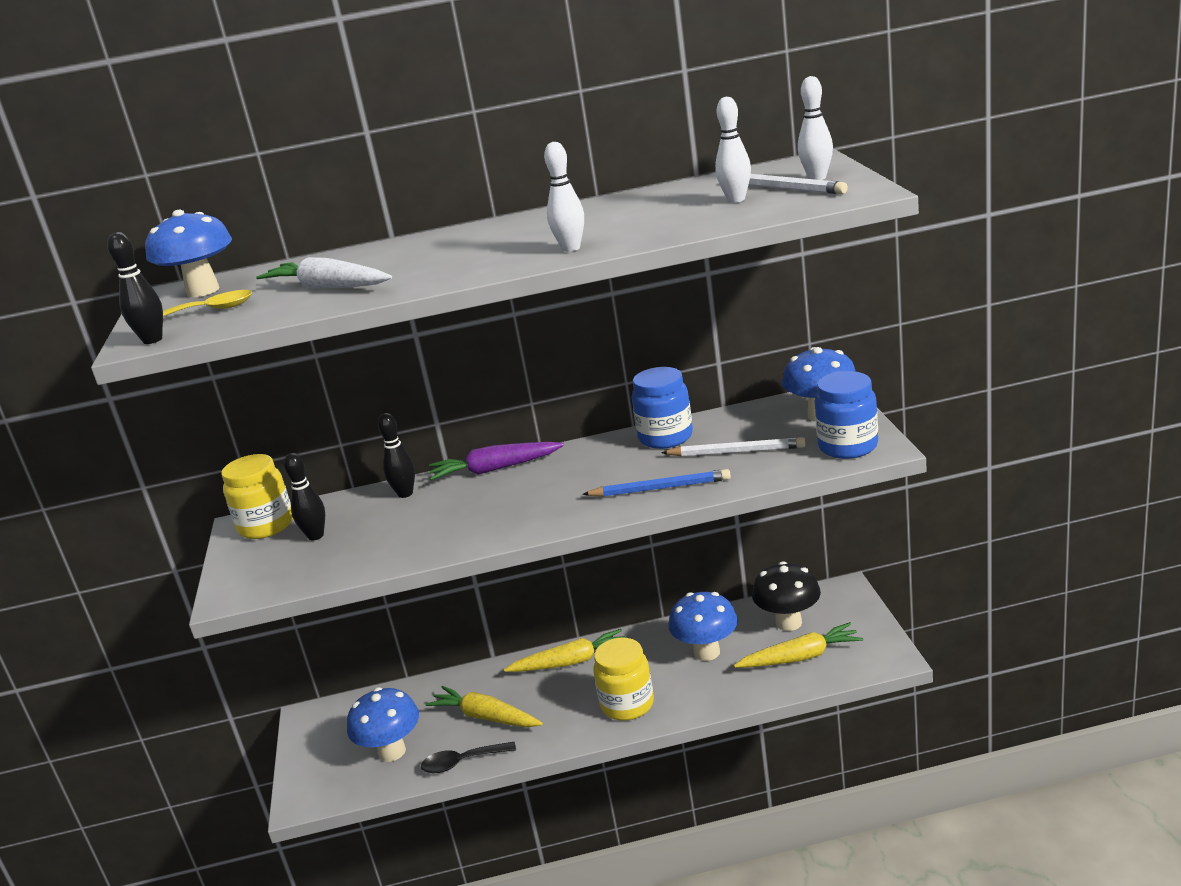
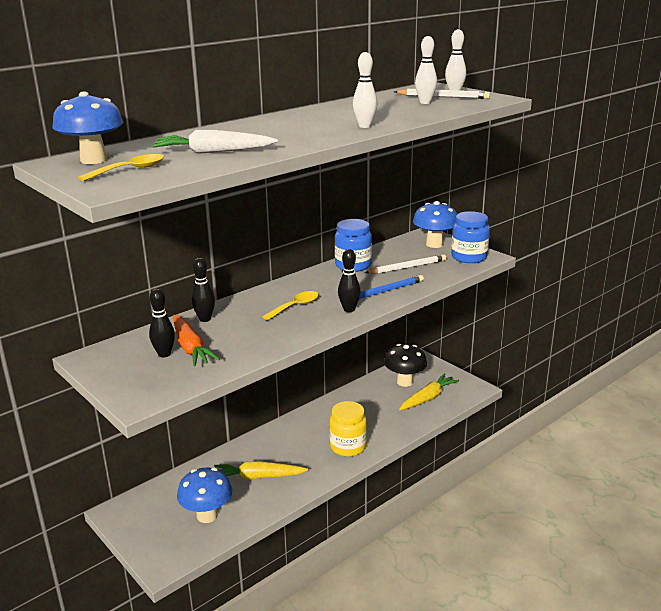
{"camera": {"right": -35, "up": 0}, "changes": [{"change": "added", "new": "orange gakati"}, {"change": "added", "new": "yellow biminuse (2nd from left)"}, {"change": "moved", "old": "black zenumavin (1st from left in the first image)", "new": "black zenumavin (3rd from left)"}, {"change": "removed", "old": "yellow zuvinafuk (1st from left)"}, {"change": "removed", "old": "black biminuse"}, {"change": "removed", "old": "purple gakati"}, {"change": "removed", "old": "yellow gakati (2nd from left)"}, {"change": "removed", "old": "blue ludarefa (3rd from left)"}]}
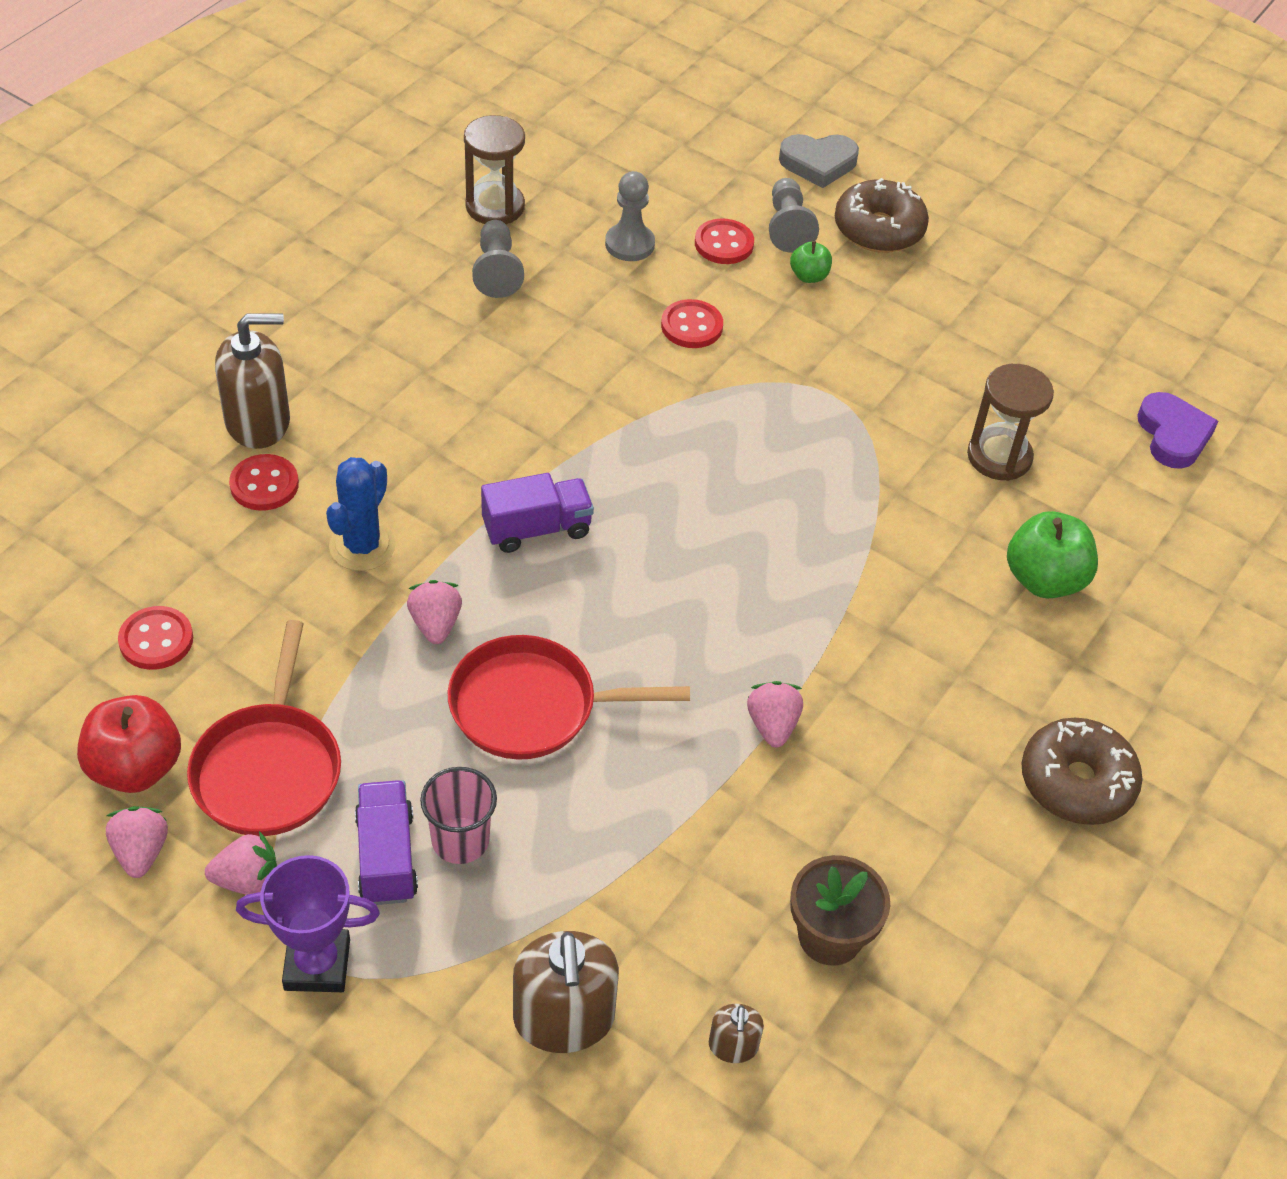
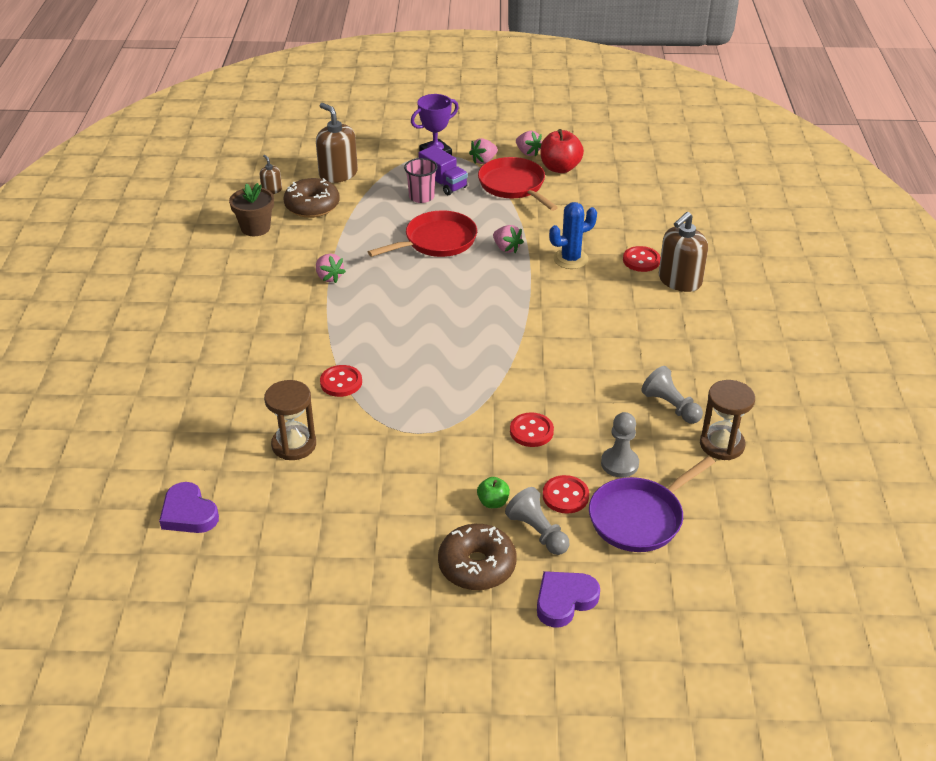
{"camera": {"right": 150, "up": -10}, "changes": [{"change": "moved", "old": "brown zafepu (2nd from left in the first image)", "new": "brown zafepu (1st from left)"}, {"change": "moved", "old": "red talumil (1st from left)"}, {"change": "recoloured", "old": "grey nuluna", "new": "purple nuluna (2nd from left)"}, {"change": "turned", "old": "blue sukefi", "degrees": 75}, {"change": "added", "new": "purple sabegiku"}, {"change": "removed", "old": "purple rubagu (2nd from left)"}, {"change": "removed", "old": "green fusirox (2nd from left)"}]}
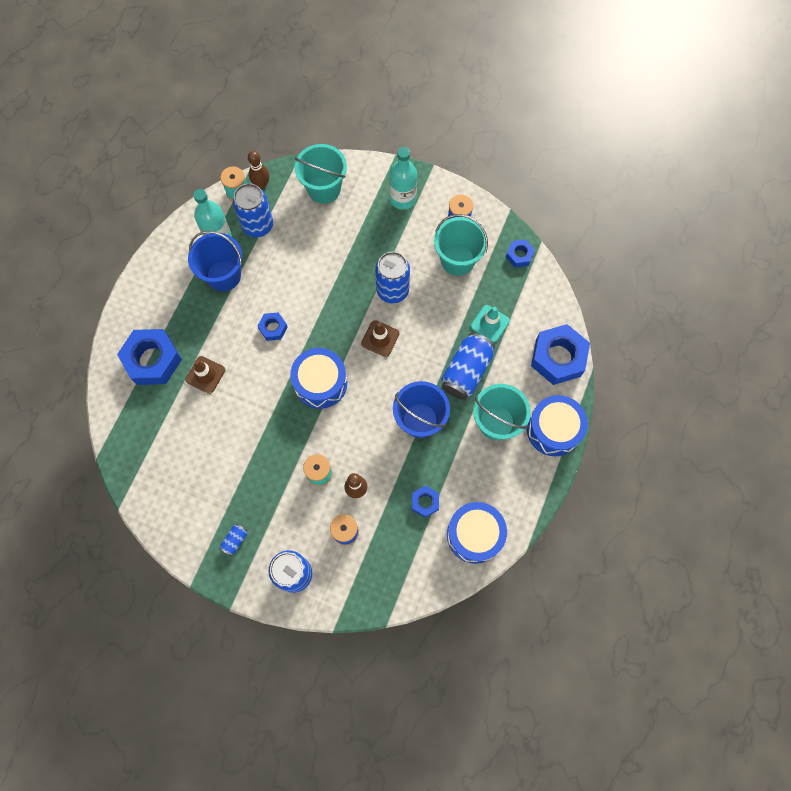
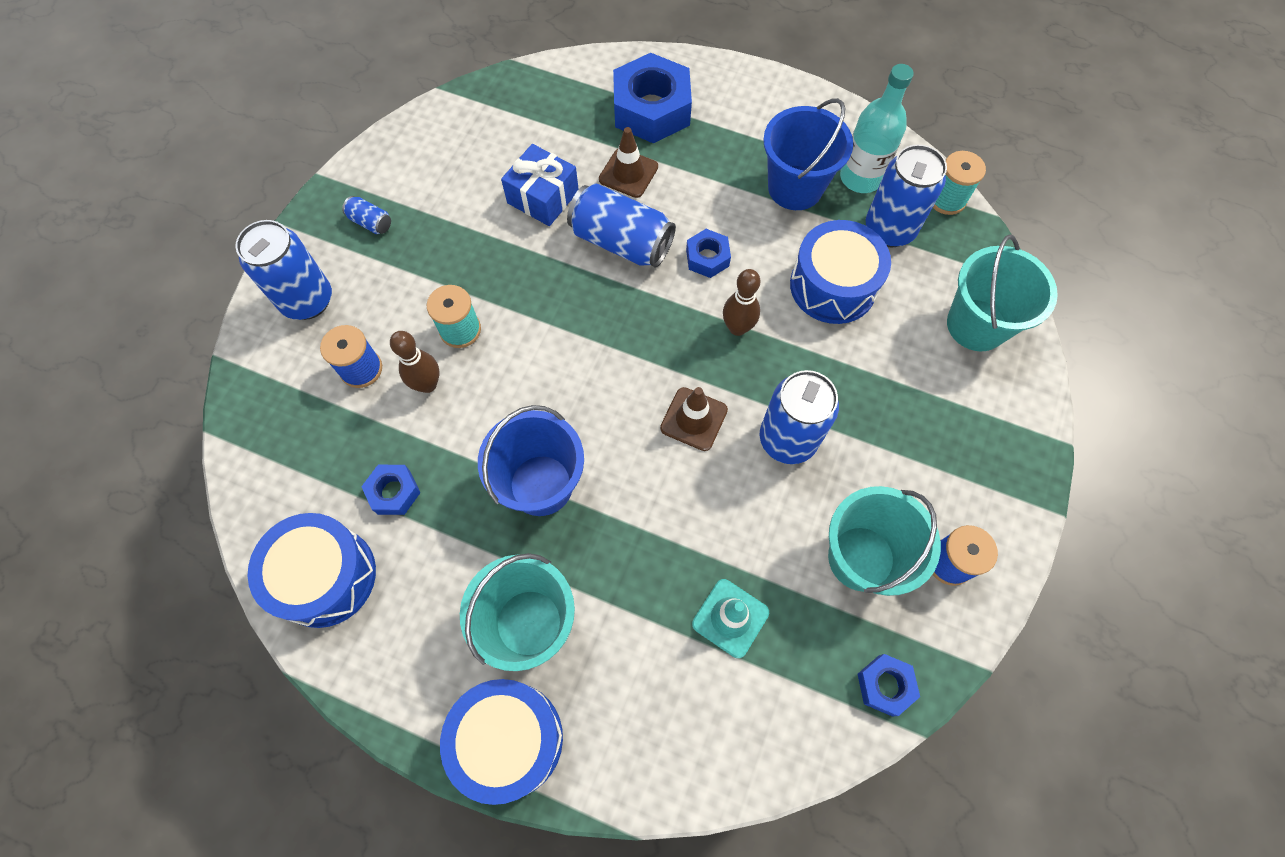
{"camera": {"right": 90, "up": -5}, "changes": [{"change": "added", "new": "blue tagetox"}, {"change": "moved", "old": "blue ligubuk (5th from left in the first image)", "new": "blue ligubuk (3rd from left)"}, {"change": "moved", "old": "brown zenumavin (1st from left in the first image)", "new": "brown zenumavin (2nd from left)"}, {"change": "moved", "old": "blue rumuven (1st from left in the first image)", "new": "blue rumuven (3rd from left)"}, {"change": "removed", "old": "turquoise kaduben (2nd from left)"}, {"change": "removed", "old": "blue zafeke (5th from left)"}]}
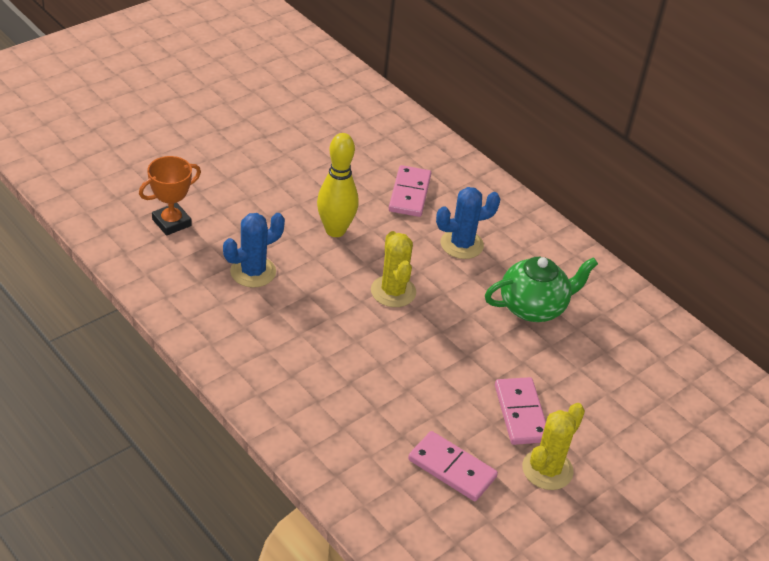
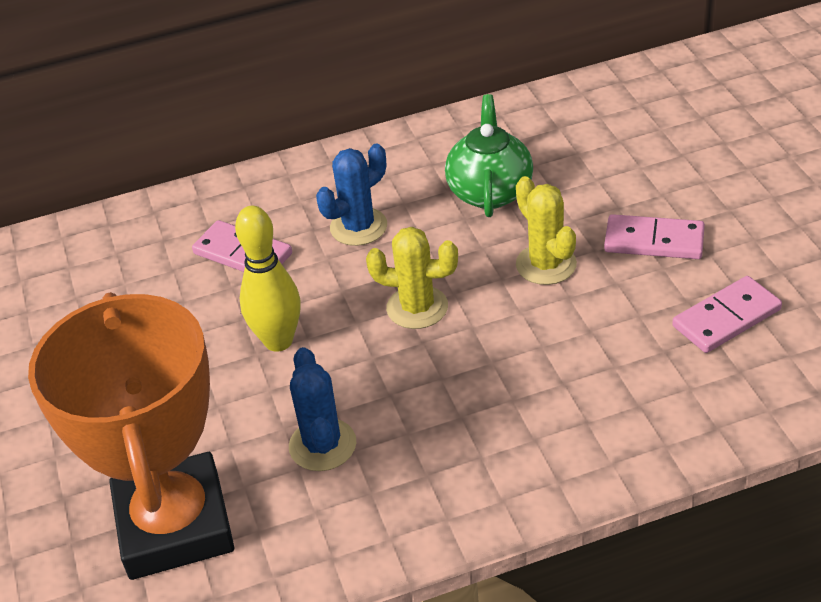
{"camera": {"right": -60, "up": 0}, "changes": [{"change": "resized", "old": "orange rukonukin", "factor": 2.25}, {"change": "turned", "old": "blue sukefi (2nd from left)", "degrees": 45}, {"change": "moved", "old": "yellow sukefi (2nd from left)"}]}
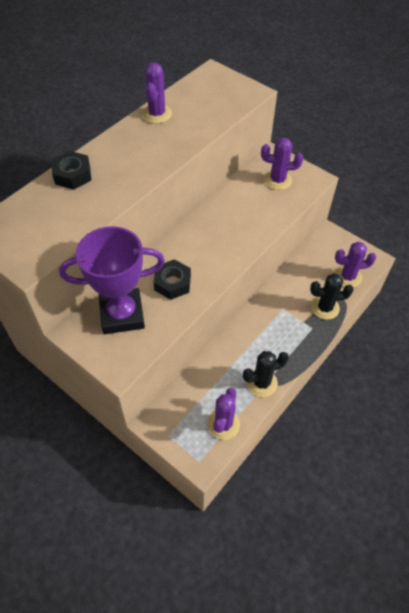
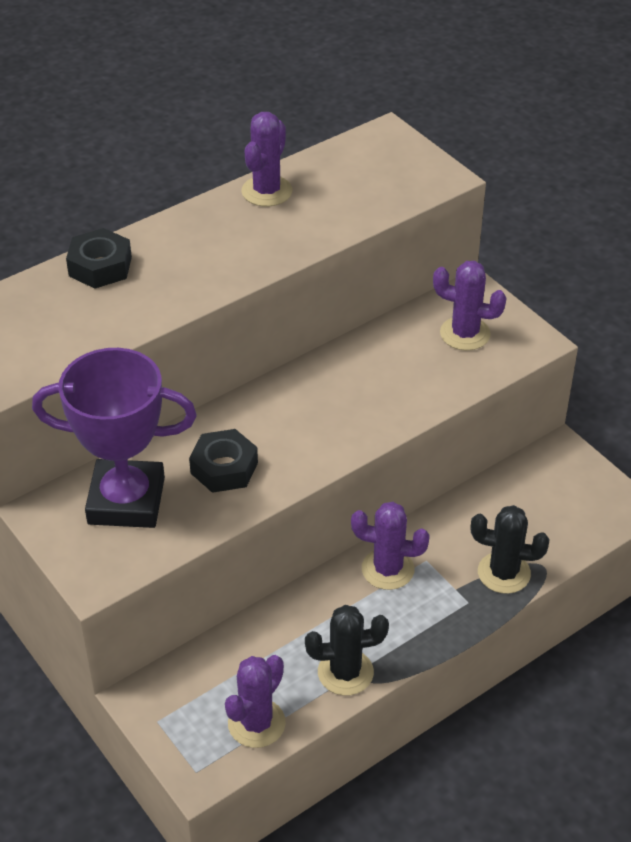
{"camera": {"right": 15, "up": -10}, "changes": [{"change": "moved", "old": "purple sukefi (4th from left in the first image)", "new": "purple sukefi (3rd from left)"}]}
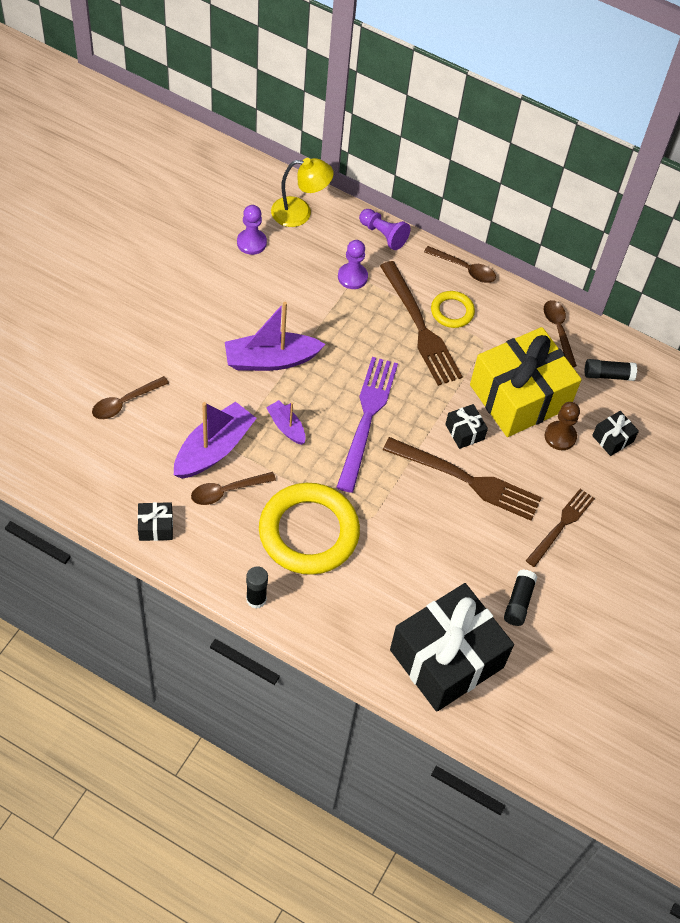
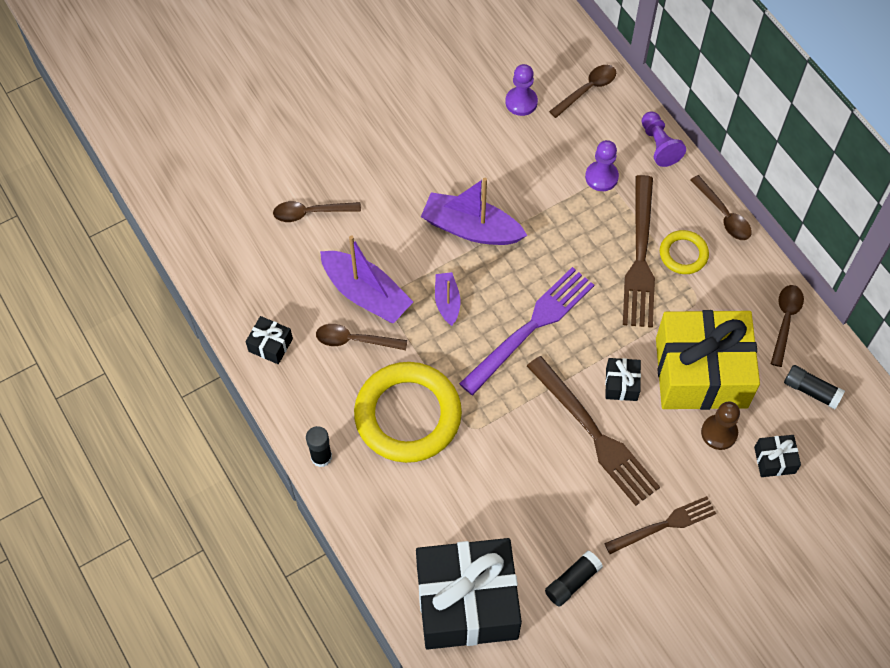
{"camera": {"right": 35, "up": 5}, "changes": [{"change": "turned", "old": "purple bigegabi (1st from left)", "degrees": 60}, {"change": "replaced", "old": "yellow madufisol", "new": "brown biminuse (3rd from left)"}]}
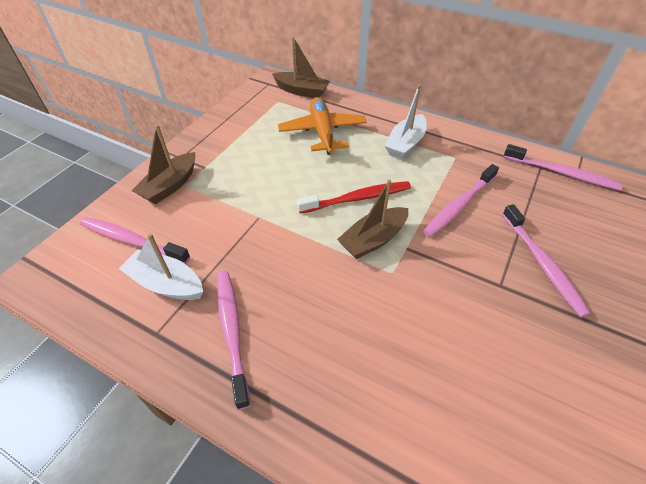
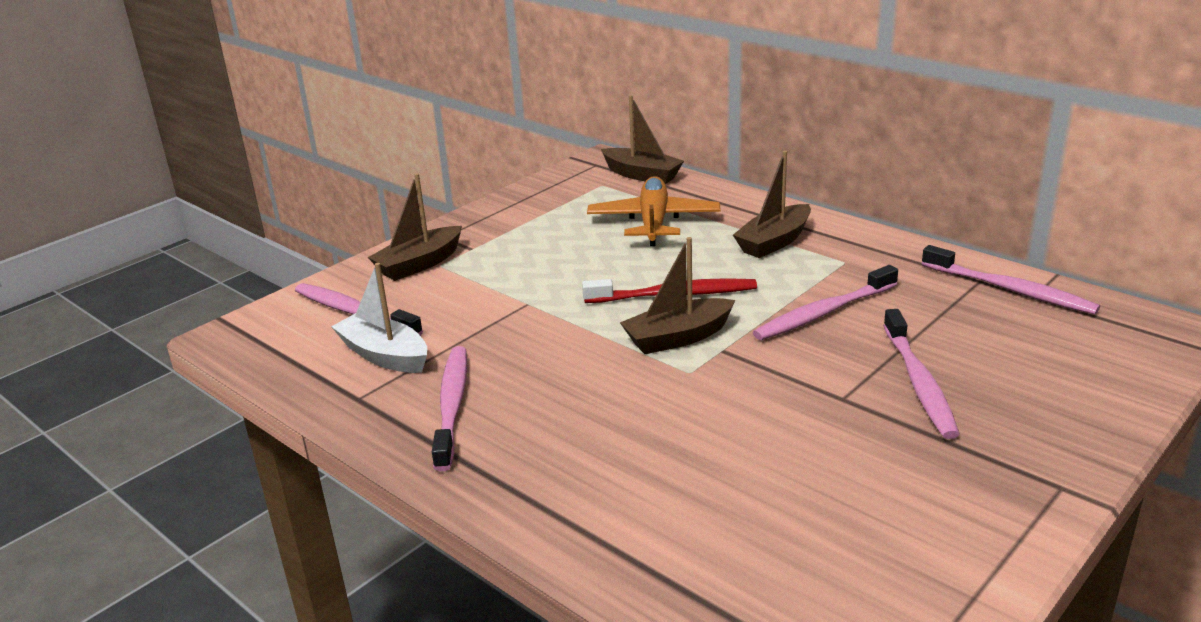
{"camera": {"right": 15, "up": -20}, "changes": [{"change": "recoloured", "old": "white bigegabi (2nd from left)", "new": "brown bigegabi (4th from left)"}]}
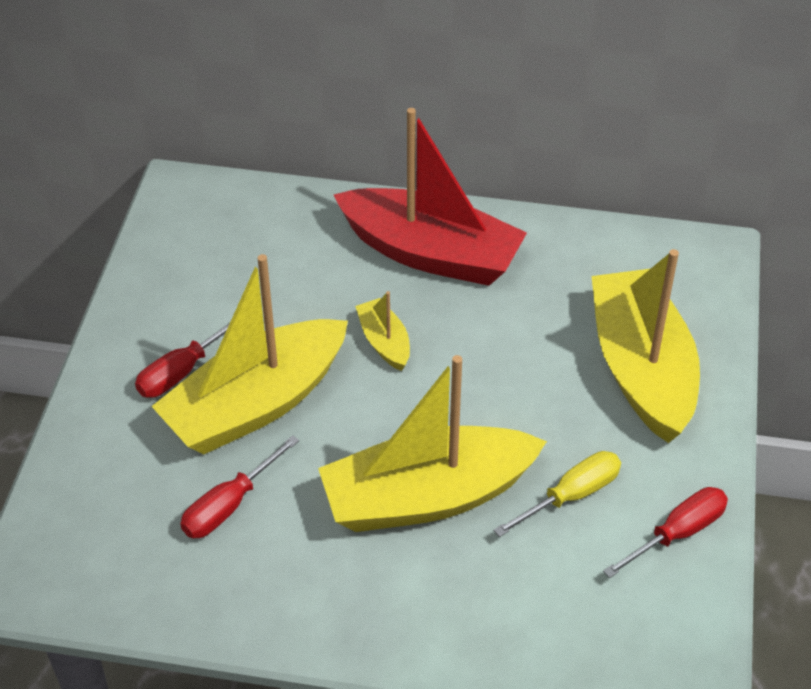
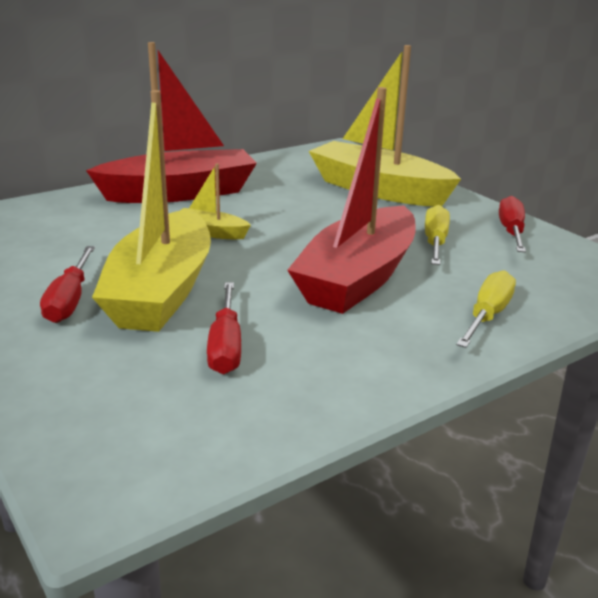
{"camera": {"right": -45, "up": -20}, "changes": [{"change": "recoloured", "old": "yellow bigegabi (3rd from left)", "new": "red bigegabi (2nd from left)"}, {"change": "added", "new": "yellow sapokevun (2nd from left)"}]}
